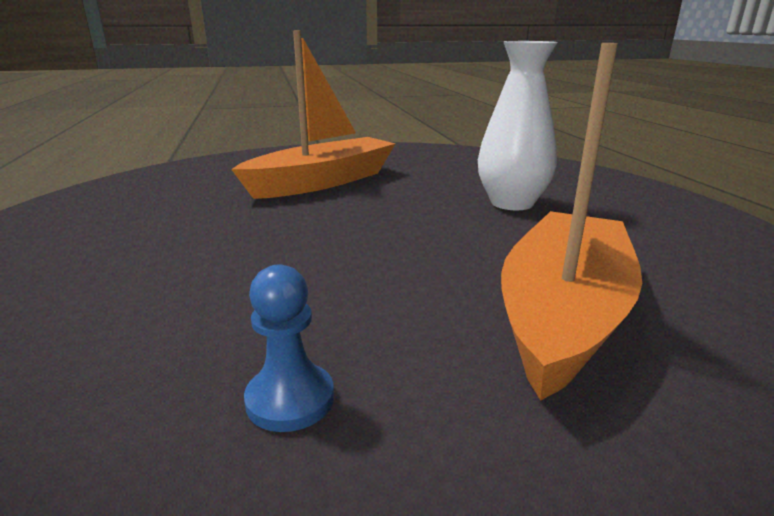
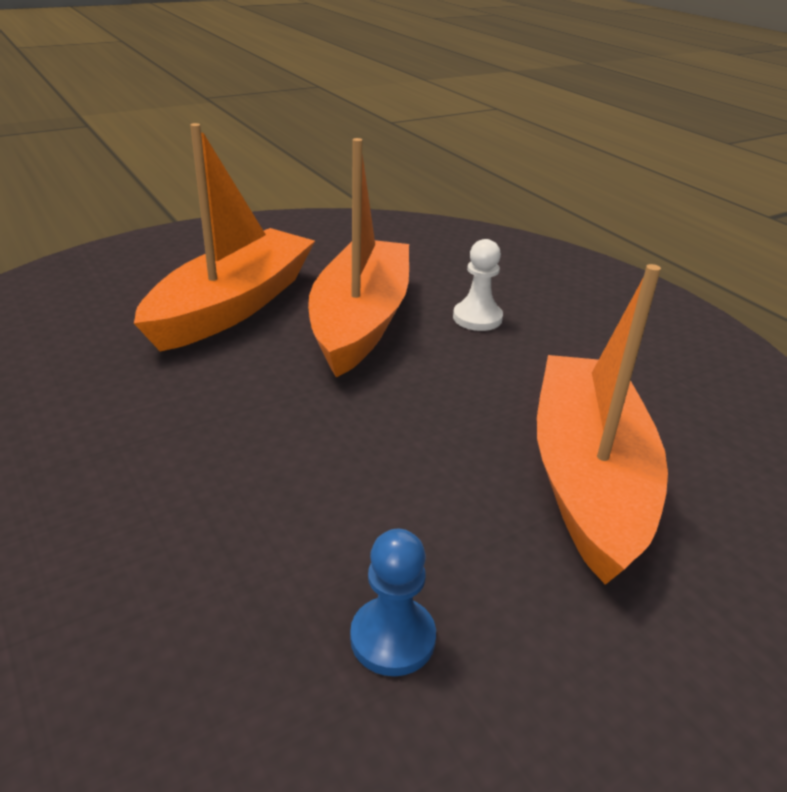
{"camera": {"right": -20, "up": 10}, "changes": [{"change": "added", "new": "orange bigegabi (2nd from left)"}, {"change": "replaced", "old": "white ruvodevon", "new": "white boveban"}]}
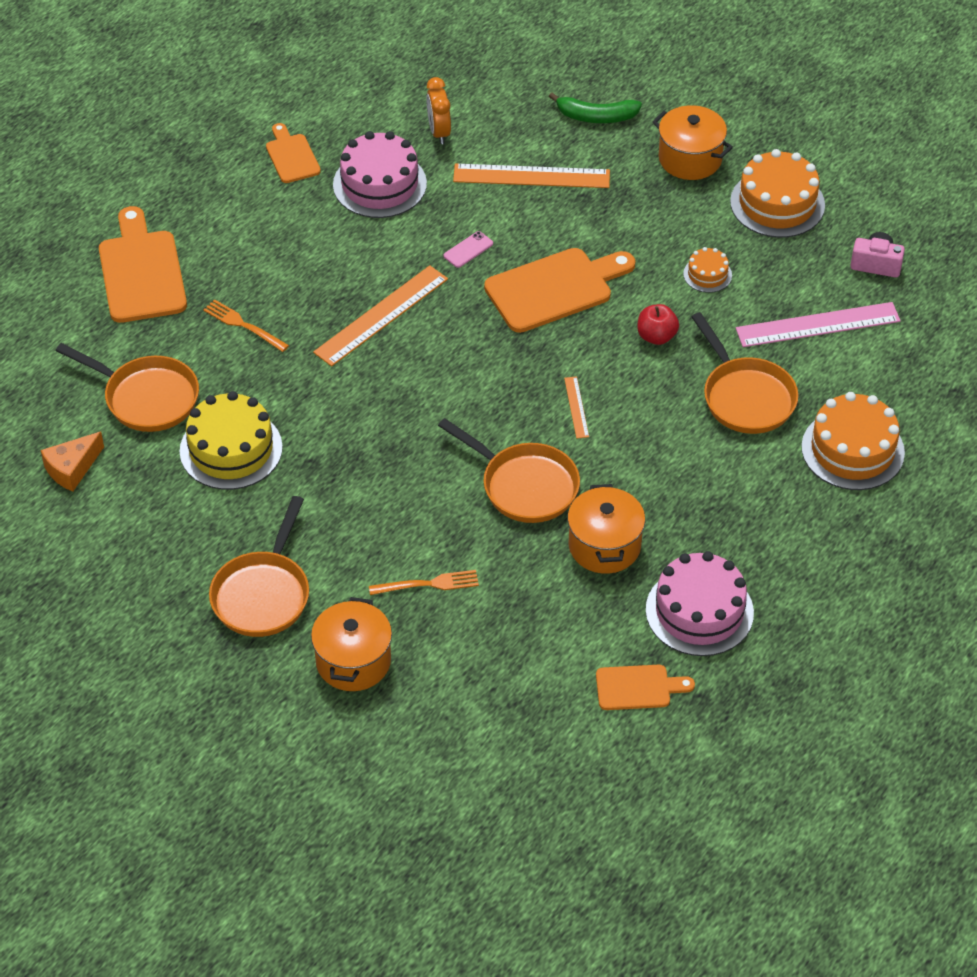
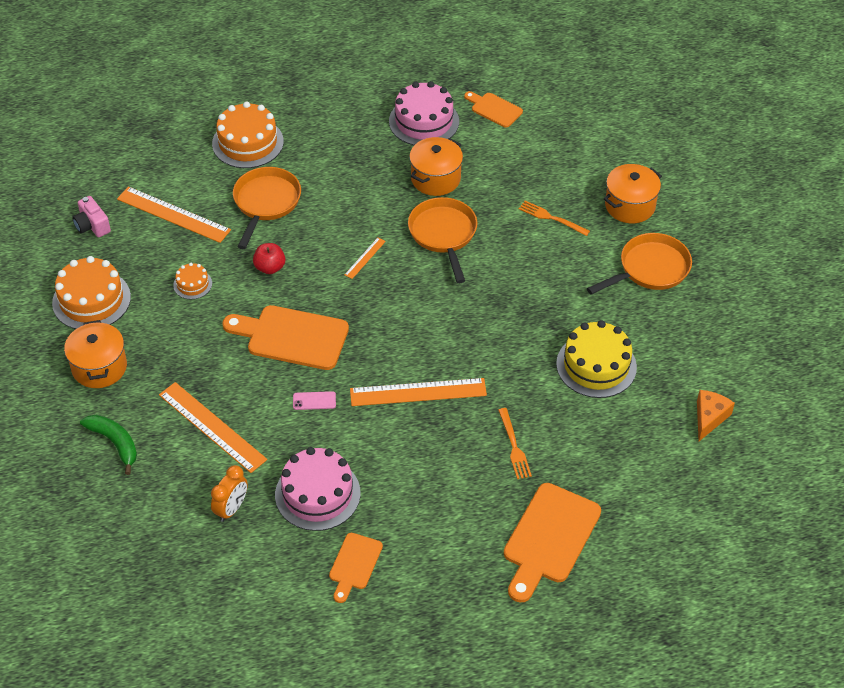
{"camera": {"right": -140, "up": 0}, "changes": [{"change": "recoloured", "old": "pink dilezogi", "new": "orange dilezogi (1st from left)"}, {"change": "turned", "old": "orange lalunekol", "degrees": -60}, {"change": "removed", "old": "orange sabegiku (1st from left)"}]}
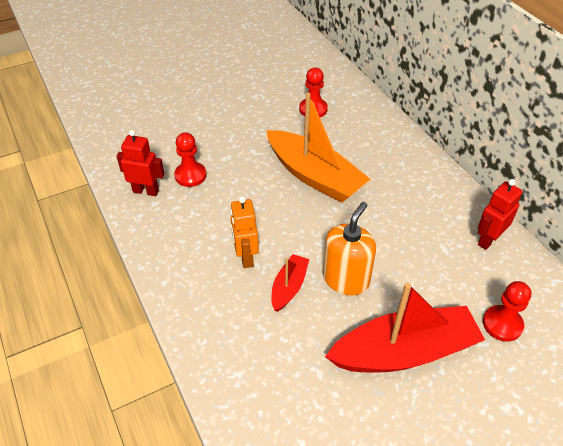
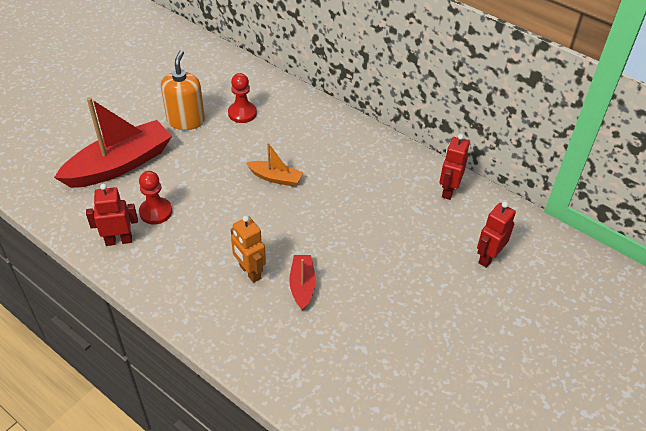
{"camera": {"right": -25, "up": 0}, "changes": [{"change": "moved", "old": "red bigegabi (2nd from left in the first image)", "new": "red bigegabi (1st from left)"}, {"change": "moved", "old": "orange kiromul"}, {"change": "resized", "old": "orange bigegabi", "factor": 0.49}, {"change": "replaced", "old": "red boveban (3rd from left)", "new": "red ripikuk (3rd from left)"}]}
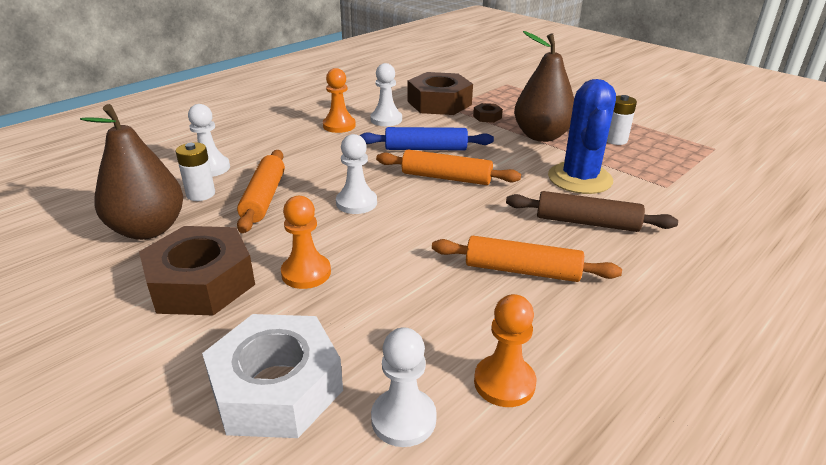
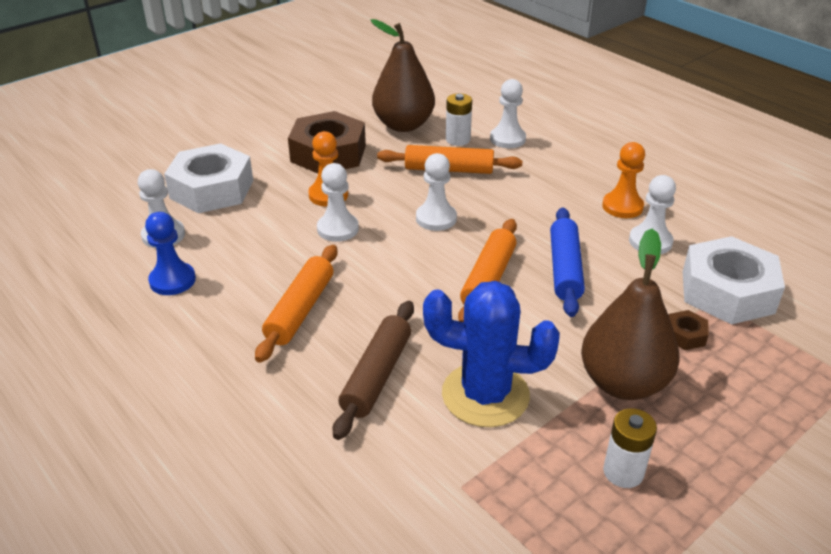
{"camera": {"right": 95, "up": 5}, "changes": [{"change": "recoloured", "old": "orange boveban (3rd from left)", "new": "blue boveban"}, {"change": "added", "new": "white boveban (2nd from left)"}, {"change": "recoloured", "old": "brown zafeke (2nd from left)", "new": "white zafeke (2nd from left)"}]}
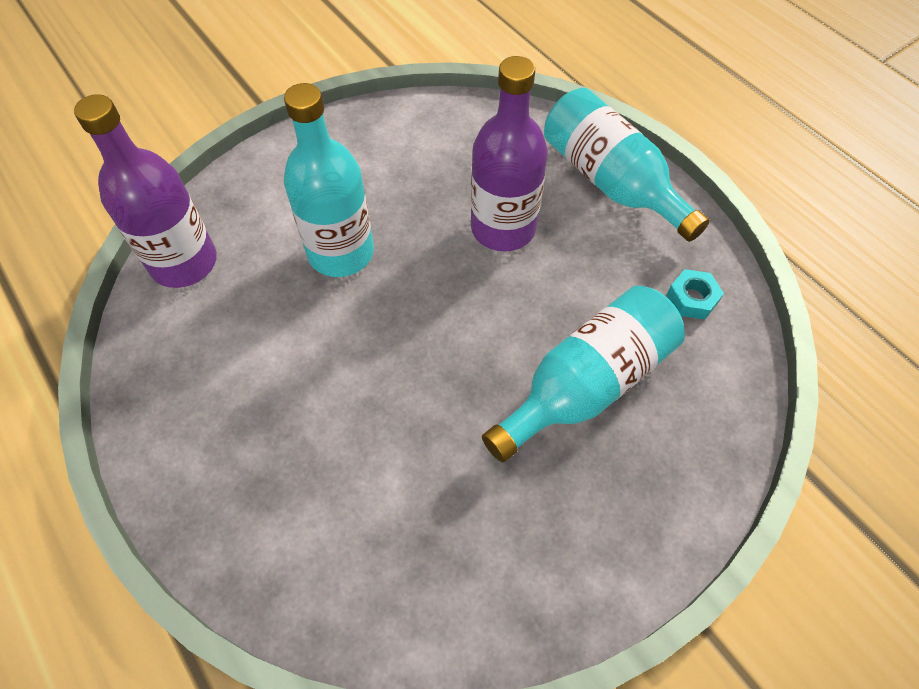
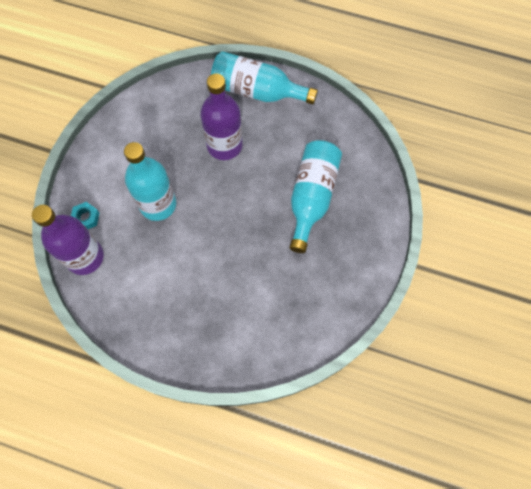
{"camera": {"right": -35, "up": 10}, "changes": [{"change": "moved", "old": "turquoise zafeke"}]}
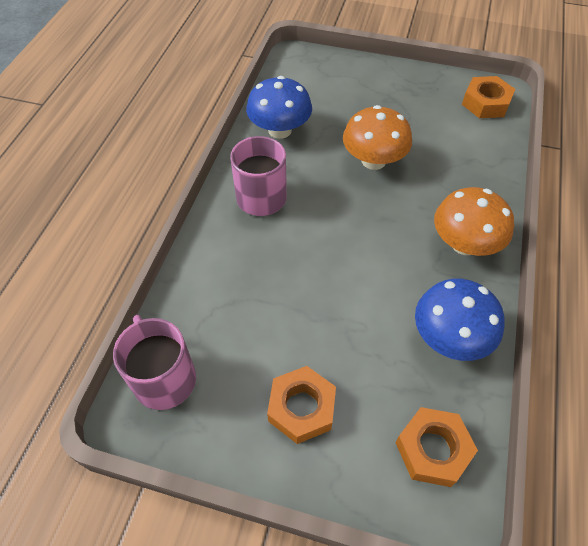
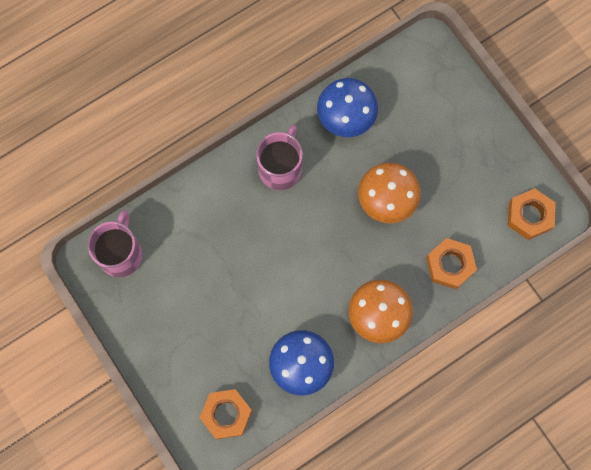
{"camera": {"right": 40, "up": 20}, "changes": [{"change": "moved", "old": "orange zafeke (1st from left in the first image)", "new": "orange zafeke (2nd from left)"}]}
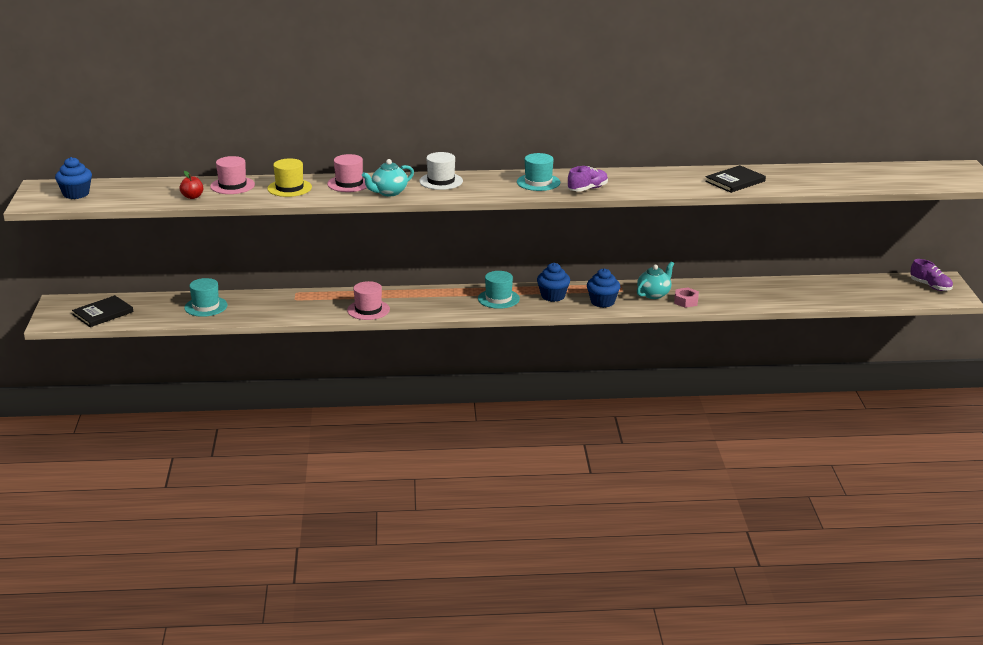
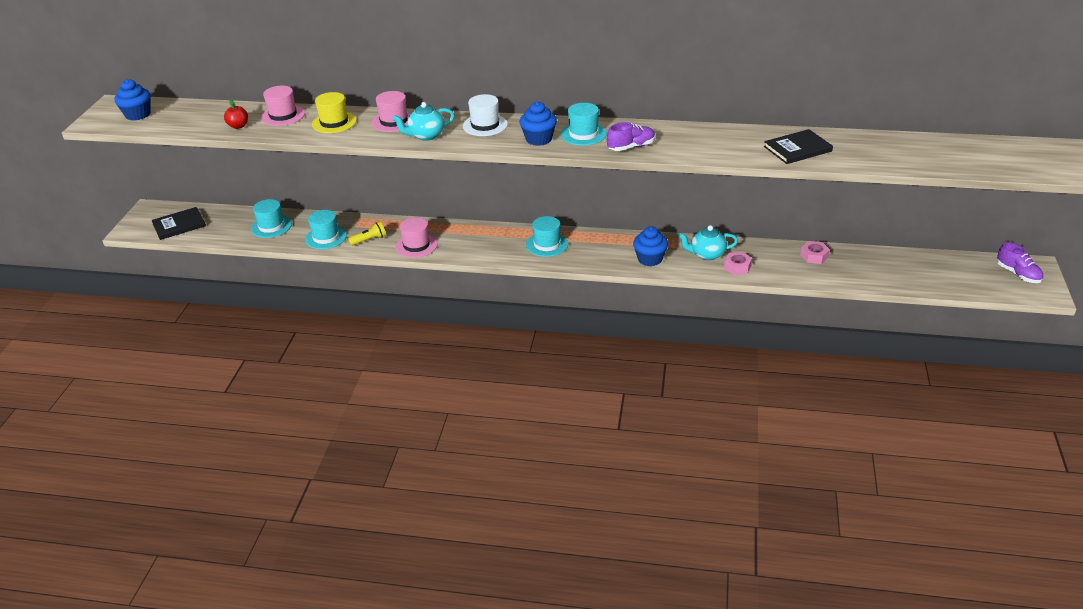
{"camera": {"right": 15, "up": 10}, "changes": [{"change": "added", "new": "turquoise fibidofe (2nd from left)"}, {"change": "added", "new": "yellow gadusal"}, {"change": "moved", "old": "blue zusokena (2nd from left)"}, {"change": "turned", "old": "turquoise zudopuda (2nd from left)", "degrees": -150}, {"change": "added", "new": "pink zafeke (2nd from left)"}]}
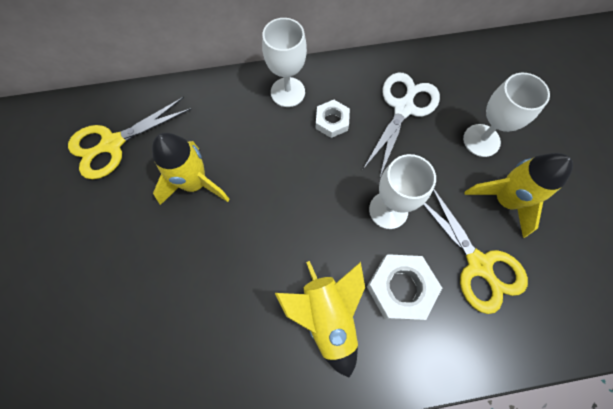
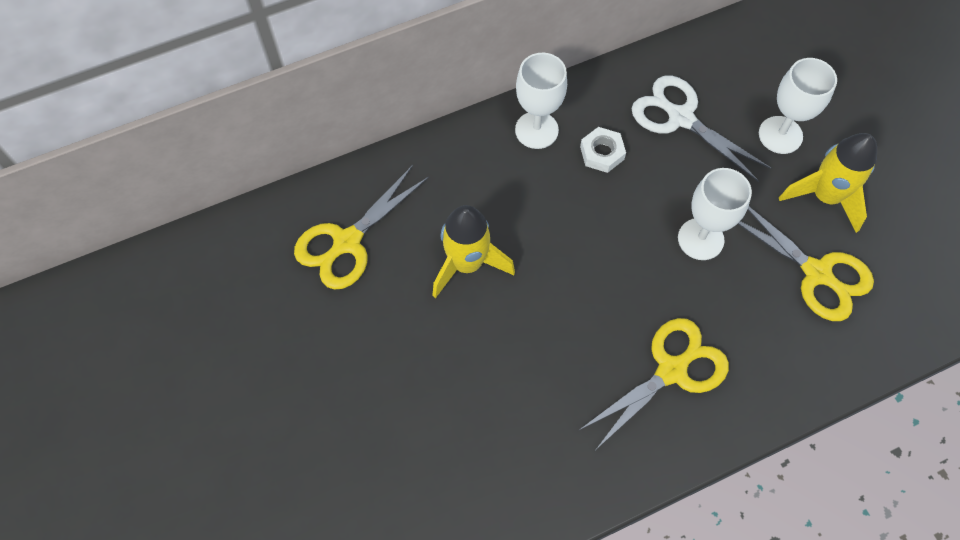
{"camera": {"right": -15, "up": -5}, "changes": [{"change": "replaced", "old": "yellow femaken (2nd from left)", "new": "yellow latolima (2nd from left)"}, {"change": "turned", "old": "white latolima", "degrees": -60}, {"change": "removed", "old": "white zafeke (2nd from left)"}]}
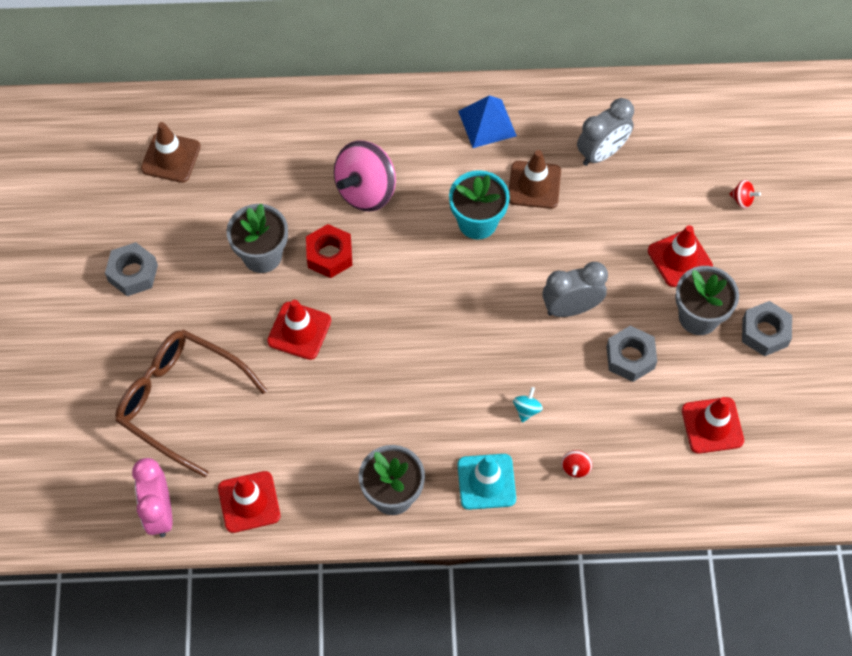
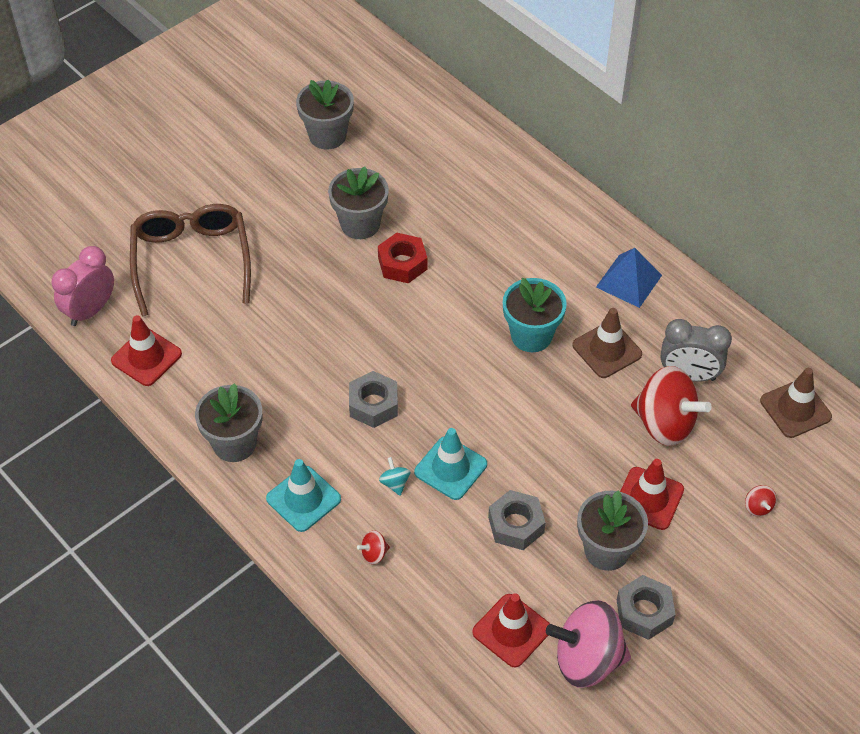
{"camera": {"right": 50, "up": -10}, "changes": [{"change": "added", "new": "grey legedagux (2nd from left)"}, {"change": "moved", "old": "grey zafeke (1st from left)"}, {"change": "turned", "old": "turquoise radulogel", "degrees": -90}, {"change": "added", "new": "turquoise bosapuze (2nd from left)"}, {"change": "moved", "old": "pink radulogel"}, {"change": "added", "new": "red radulogel (2nd from left)"}, {"change": "moved", "old": "brown bosapuze (1st from left in the first image)", "new": "brown bosapuze (2nd from left)"}, {"change": "removed", "old": "red bosapuze (2nd from left)"}, {"change": "removed", "old": "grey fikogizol (1st from left)"}]}
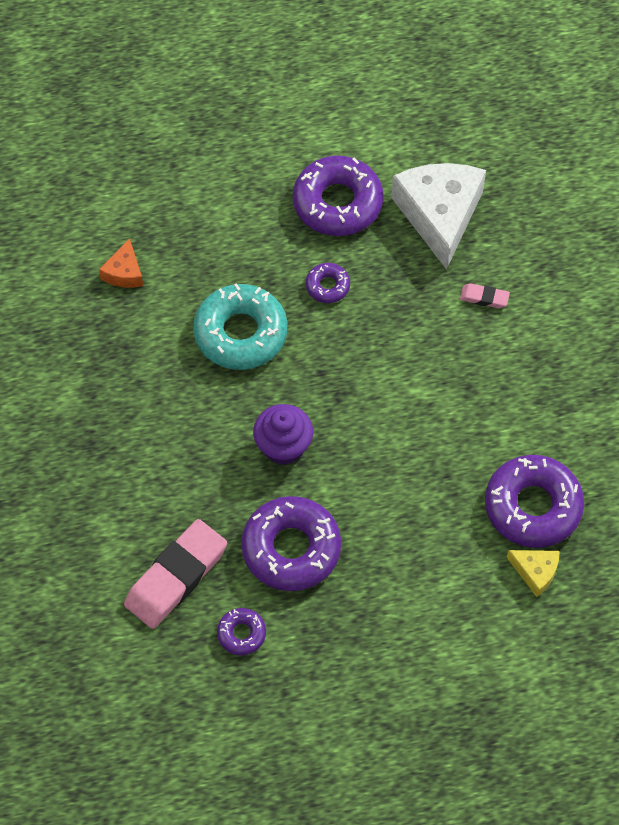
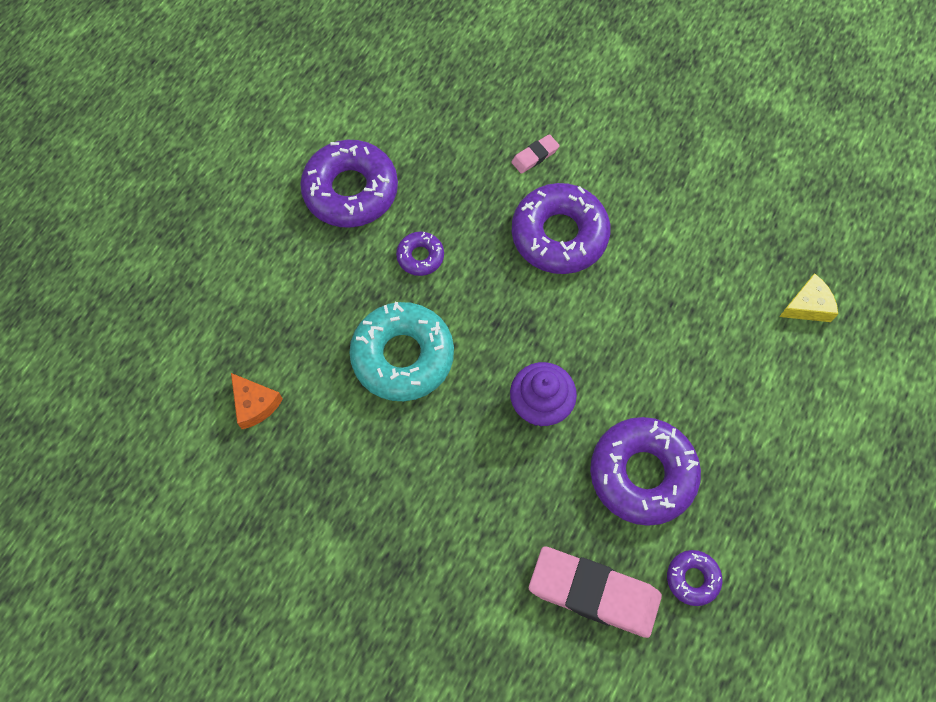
{"camera": {"right": -50, "up": 5}, "changes": [{"change": "moved", "old": "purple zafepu (5th from left in the first image)", "new": "purple zafepu (3rd from left)"}, {"change": "turned", "old": "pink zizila (1st from left in the first image)", "degrees": -60}, {"change": "removed", "old": "white lalunekol"}]}
